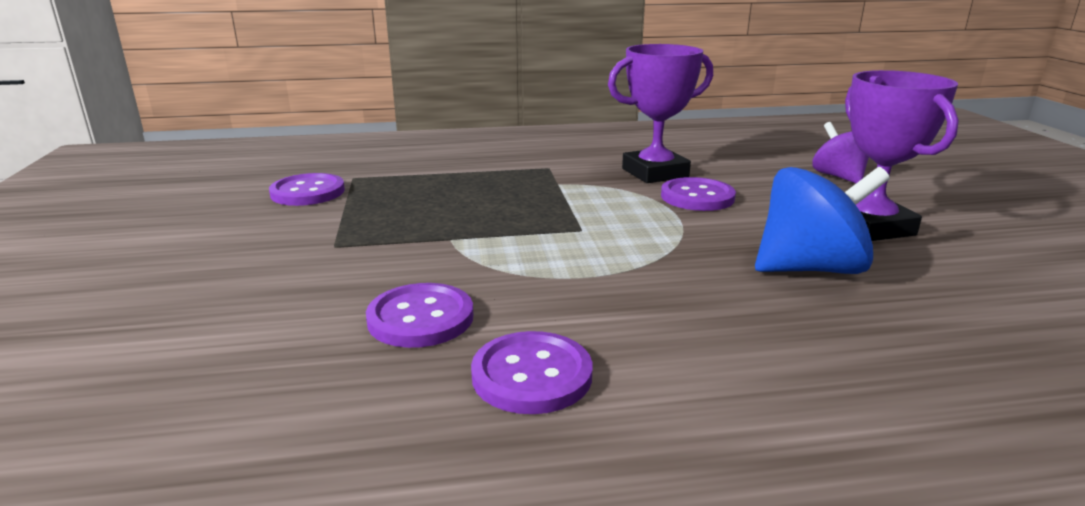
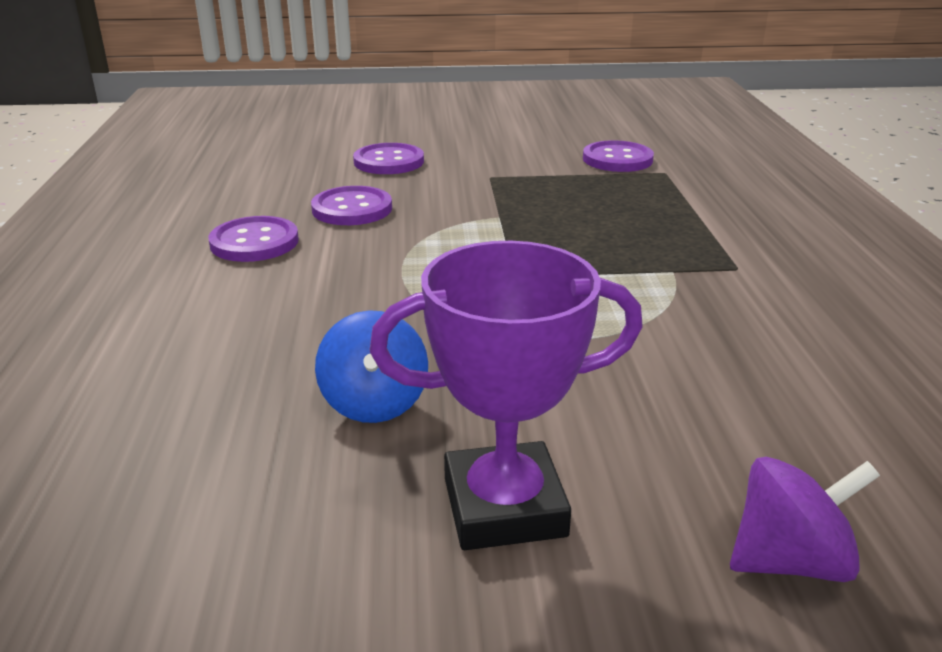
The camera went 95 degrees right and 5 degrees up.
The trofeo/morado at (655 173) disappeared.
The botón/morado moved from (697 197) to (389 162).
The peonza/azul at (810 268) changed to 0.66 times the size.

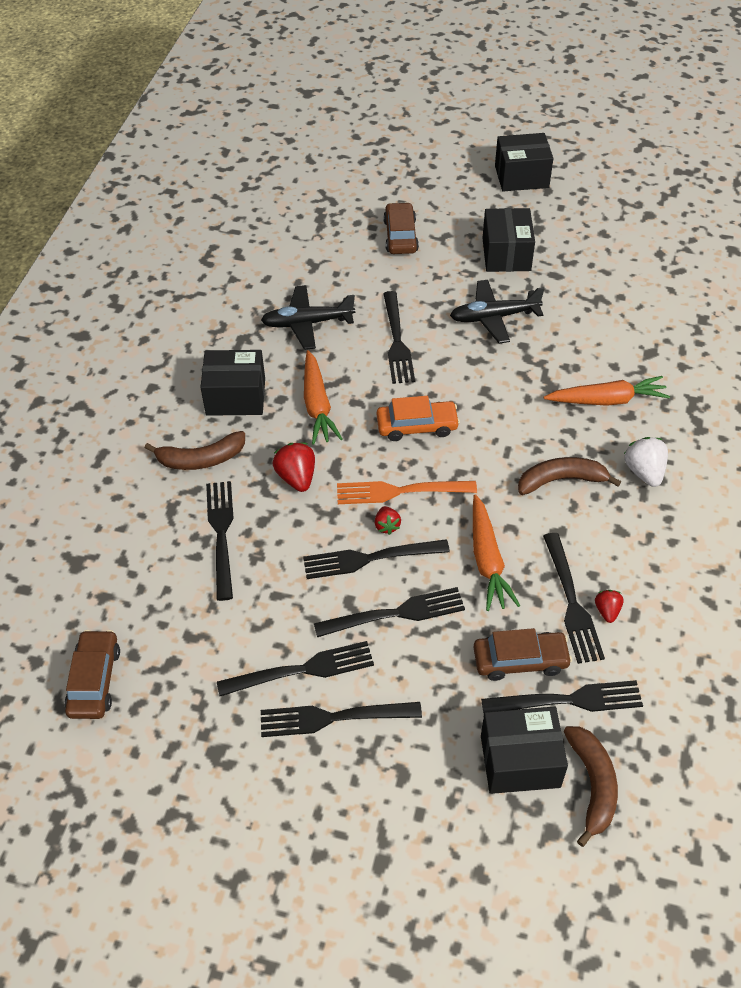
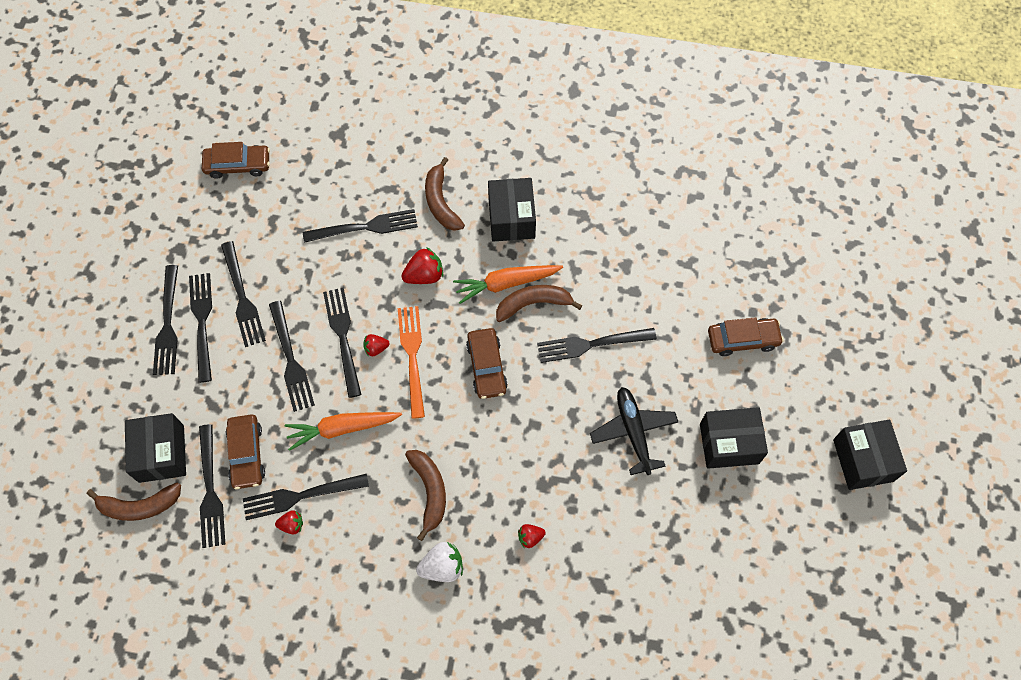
The camera went 85 degrees right and 15 degrees up.
The avión/negro at (307 323) disappeared.
The coche/naranja at (417 426) became the coche/marrón at (486 367).
The zanahoria/naranja at (607 400) was replaced by the fresa/rojo at (530 537).
The tenedor/negro at (168 324) appeared.
The plátano/marrón at (533 304) appeared.

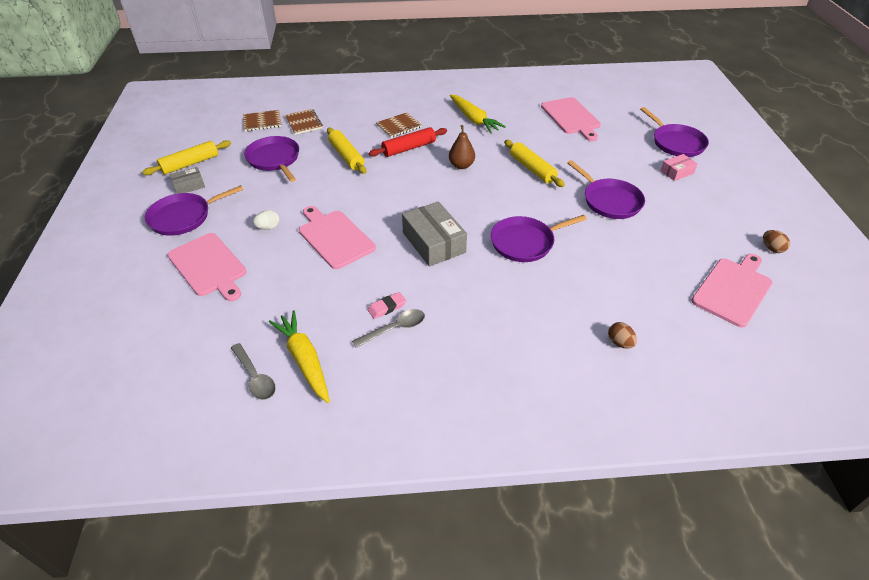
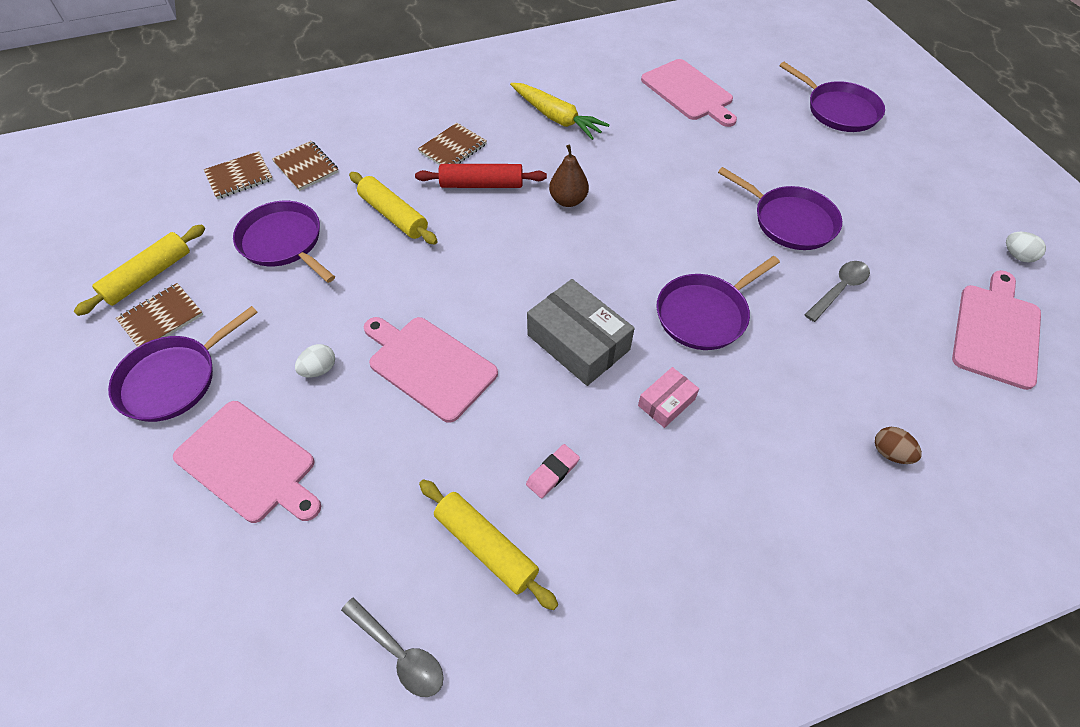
The camera went 15 degrees left and 10 degrees up.
The caja/gris at (189 185) was replaced by the cuaderno/marrón at (161 318).
The zanahoria/amarillo at (304 359) disappeared.
The cuchara/gris moved from (394 329) to (839 289).
The rodillo/rojo at (409 148) turned 45 degrees clockwise.
The rodillo/amarillo moved from (532 169) to (486 547).
The caja/rosa moved from (677 172) to (666 402).
The huevo/marrón at (772 248) became the huevo/blanco at (1017 256).

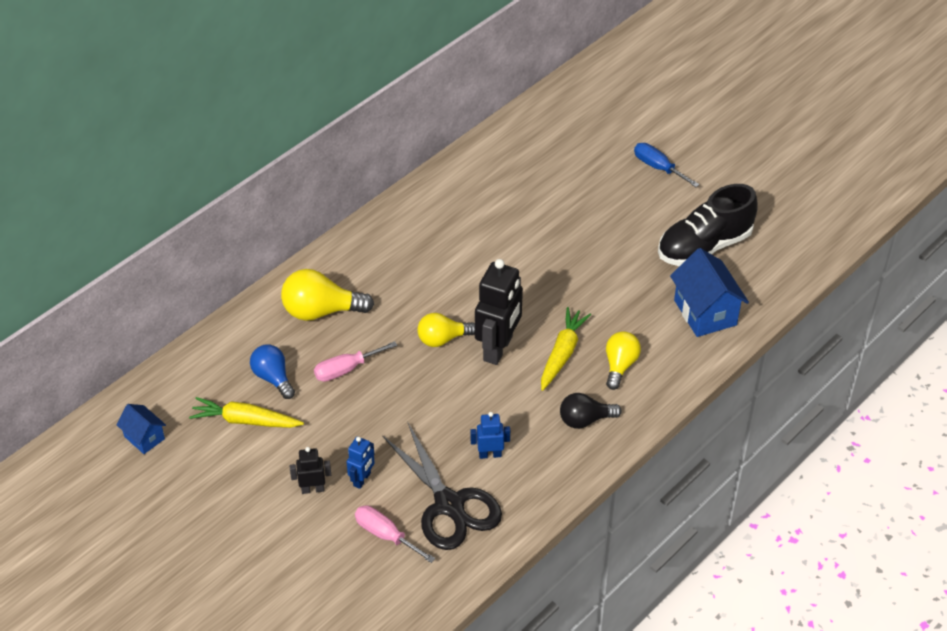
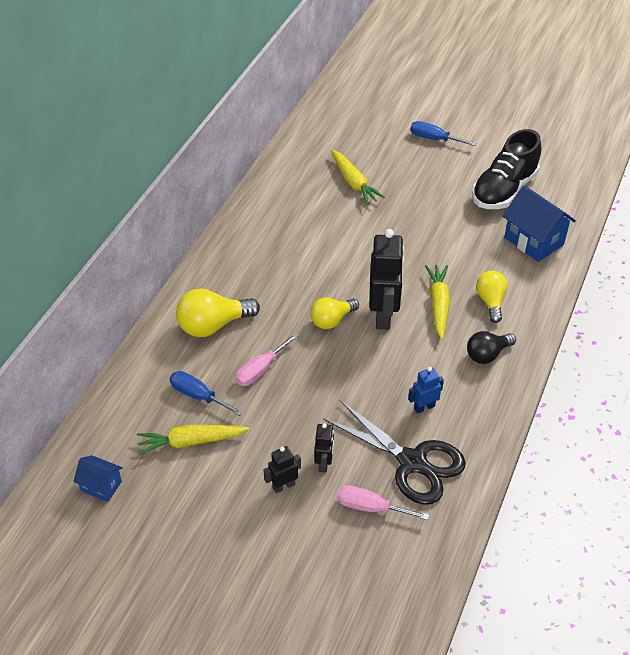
The camera went 20 degrees left and 0 degrees up.
The bombilla/azul at (273 378) was replaced by the destornillador/azul at (198 396).
The robot/azul at (362 479) became the robot/negro at (324 463).
The zanahoria/amarillo at (354 183) appeared.

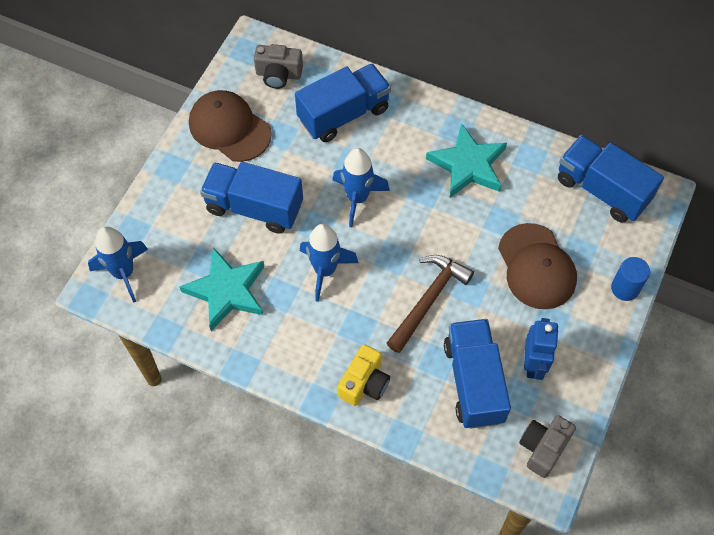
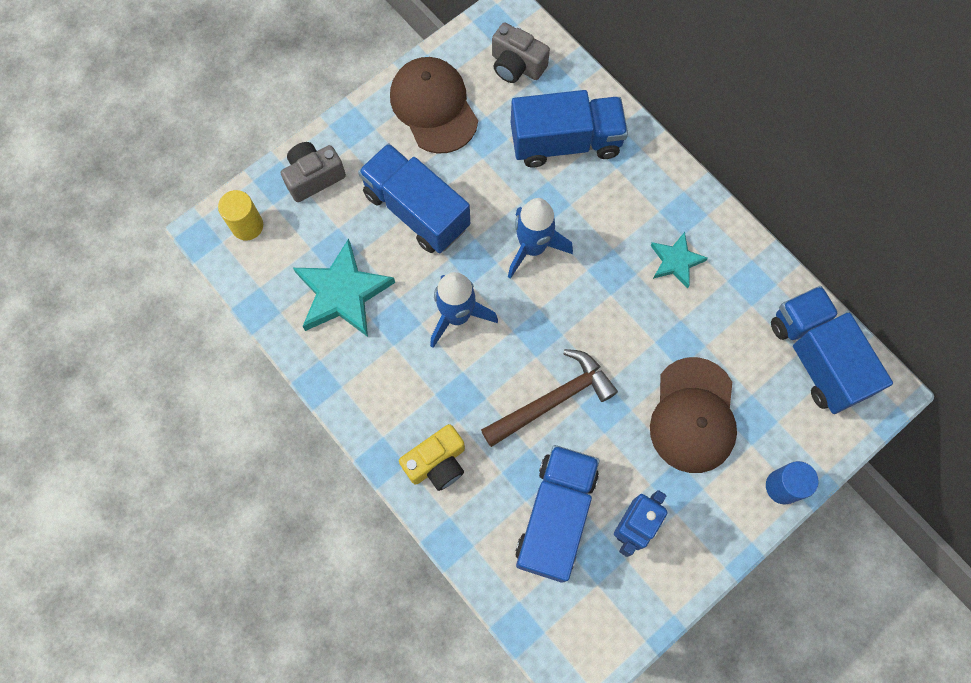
The camera went 25 degrees right and 10 degrees up.
The cohete/azul at (124 273) was replaced by the cilindro/amarillo at (247 226).
The estrella/turquesa at (468 165) changed to 0.57 times the size.
The cámara/gris moved from (543 448) to (314 177).

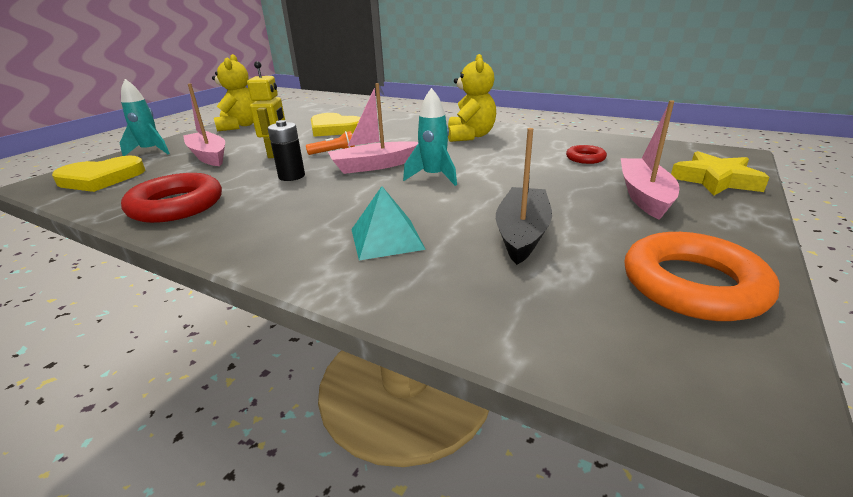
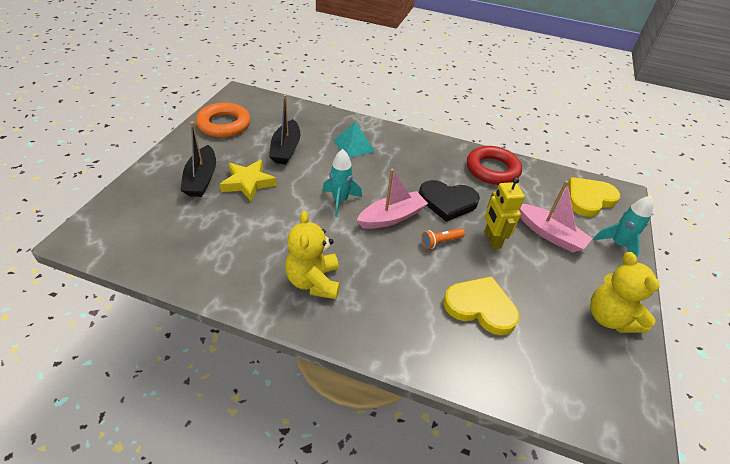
The camera went 165 degrees right and 15 degrees up.
The pila/negro at (291 176) was replaced by the corazón/negro at (447 202).
The anillo/rojo at (585 158) disappeared.
The barco/rosa at (644 196) became the barco/negro at (201 179).
The estrella/amarillo moved from (715 180) to (248 183).

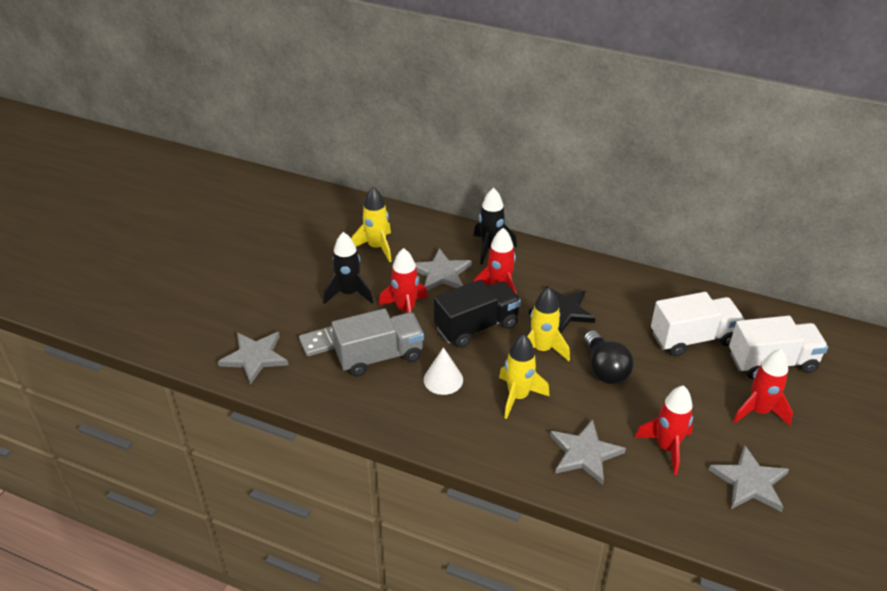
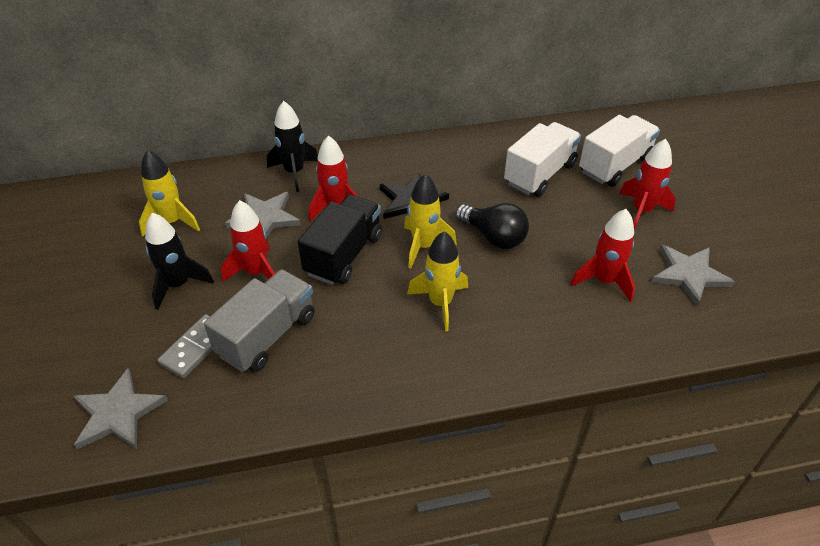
The camera went 35 degrees left and 5 degrees up.
The cono/blanco at (443 379) disappeared.
The estrella/gris at (584 453) disappeared.

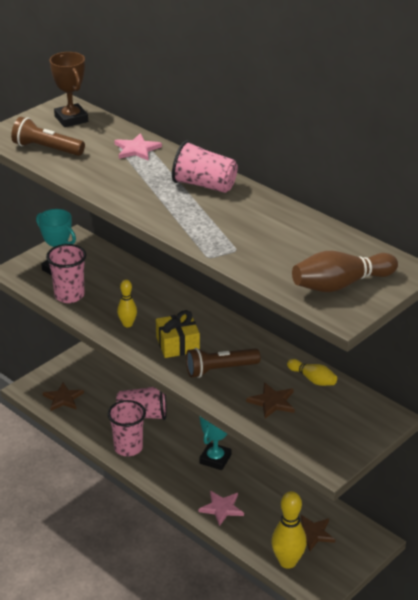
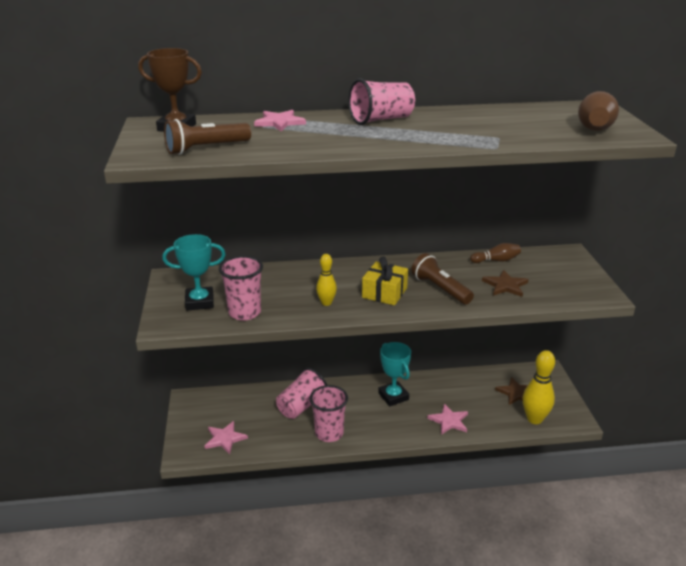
The camera went 50 degrees left and 5 degrees down.
The estrella/marrón at (63 398) became the estrella/rosa at (225 438).
The lámpara de mano/marrón at (220 370) turned 120 degrees clockwise.
The bolo/amarillo at (312 379) became the bolo/marrón at (496 260).

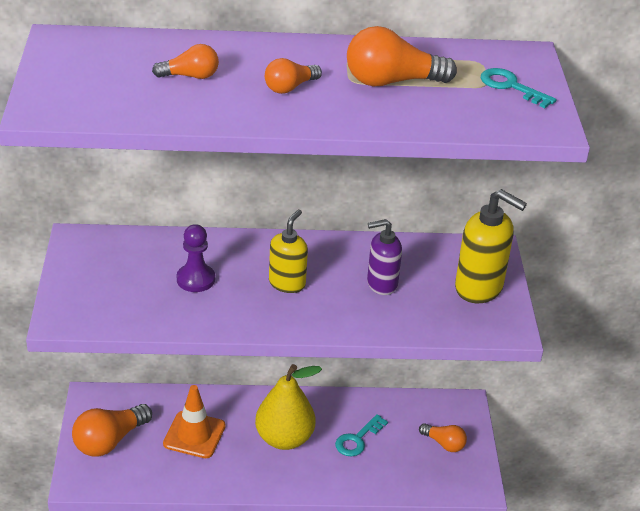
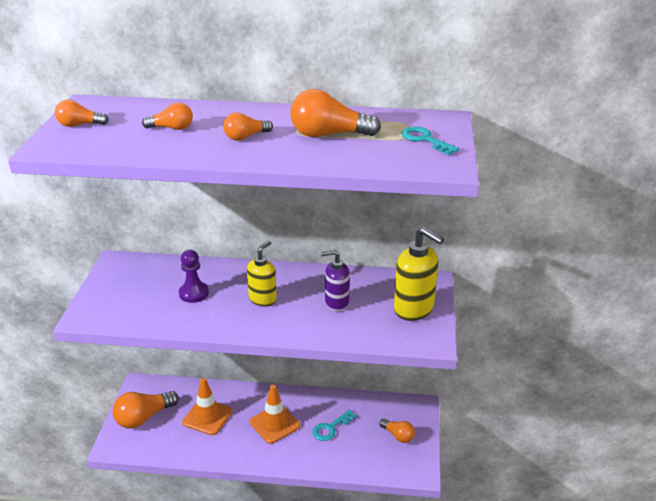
The camera went 10 degrees right and 5 degrees down.
The pera/amarillo at (284 438) was replaced by the cono de tráfico/naranja at (274 424).
The bombilla/naranja at (79 125) appeared.

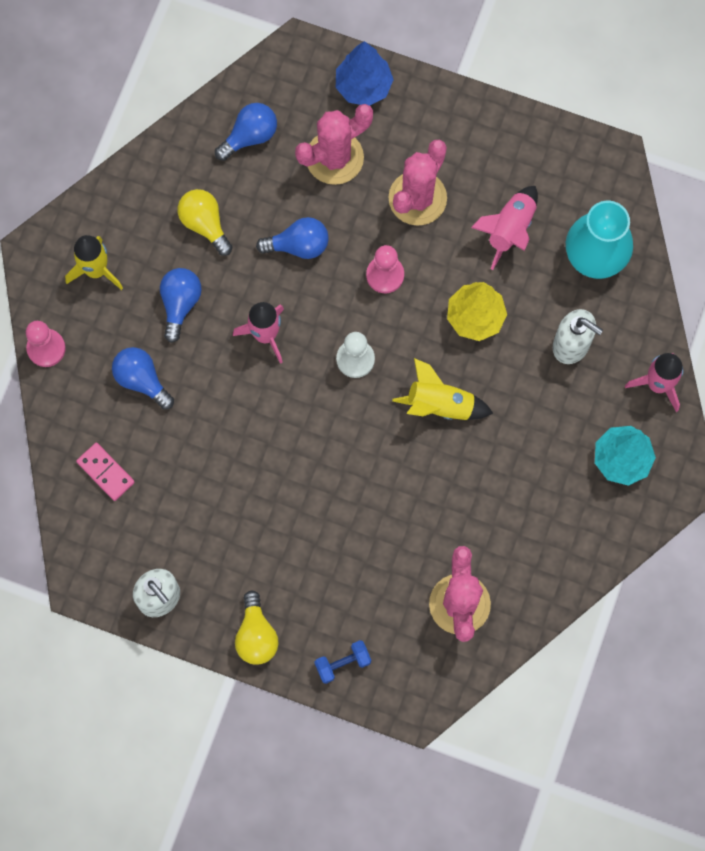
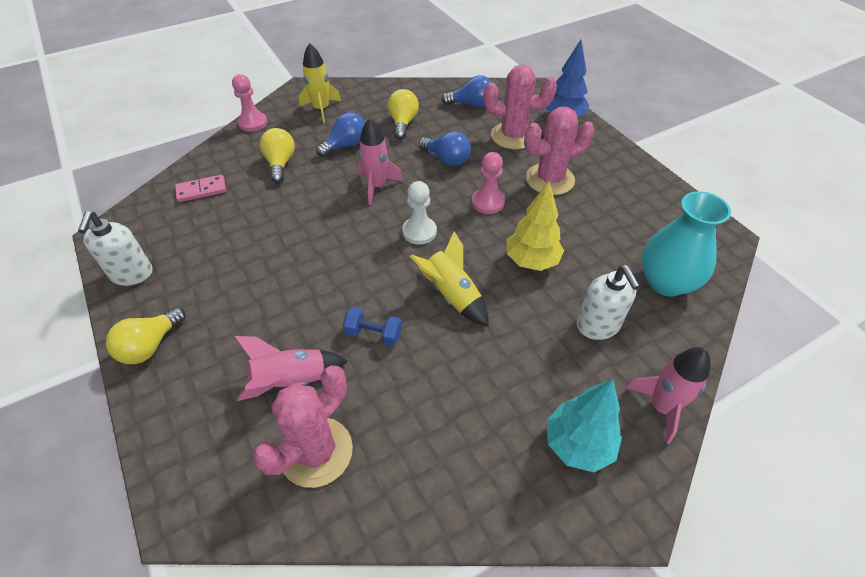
The camera went 40 degrees right and 25 degrees down.
The ficha de dominó/rosa at (106 472) turned 75 degrees clockwise.
The bombilla/azul at (142 380) became the bombilla/amarillo at (280 163).
The mancuerna/azul moved from (342 663) to (373 334).
The cohete/rosa moved from (510 229) to (291 380).

